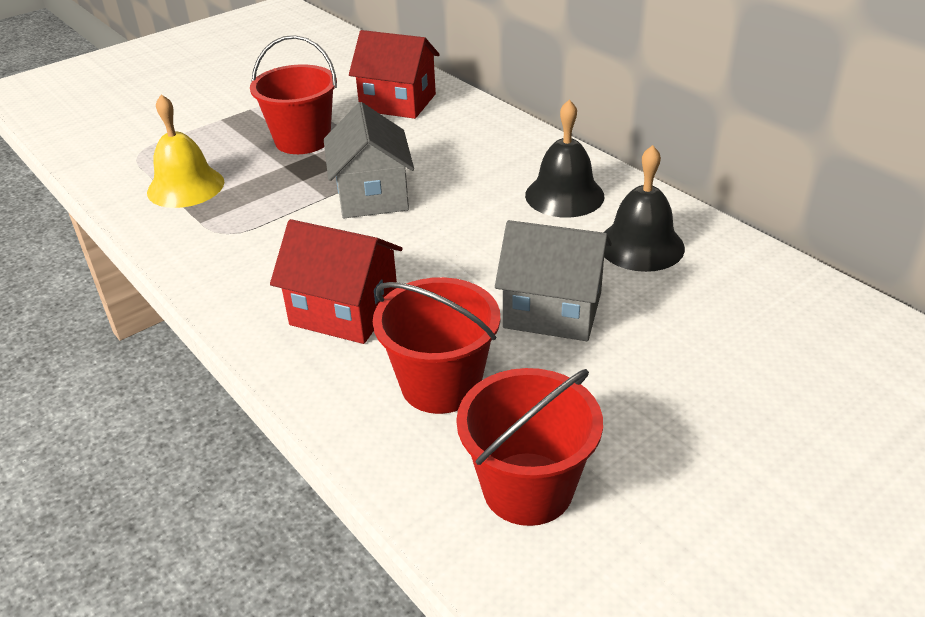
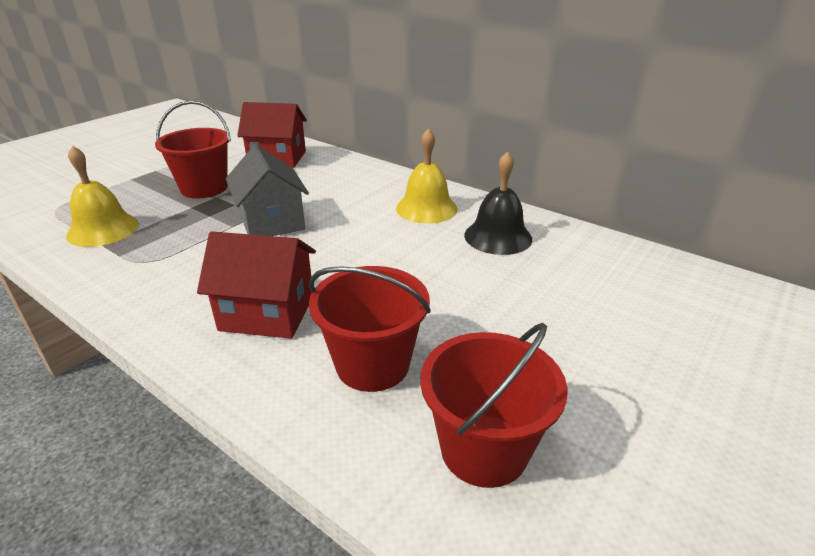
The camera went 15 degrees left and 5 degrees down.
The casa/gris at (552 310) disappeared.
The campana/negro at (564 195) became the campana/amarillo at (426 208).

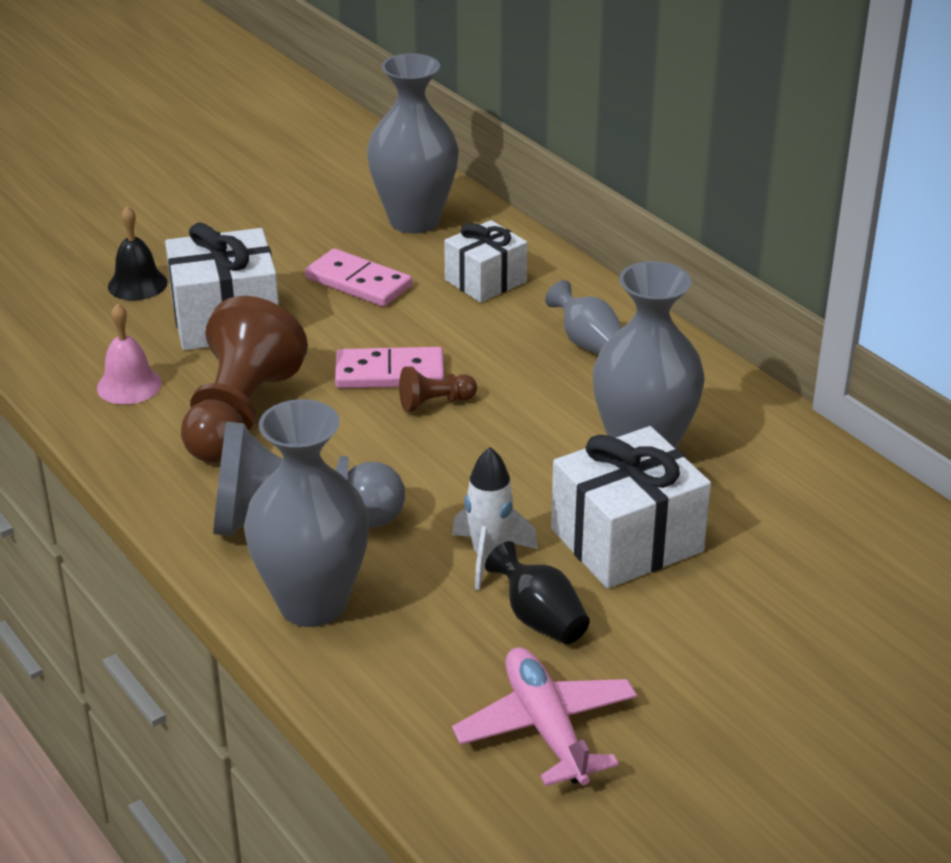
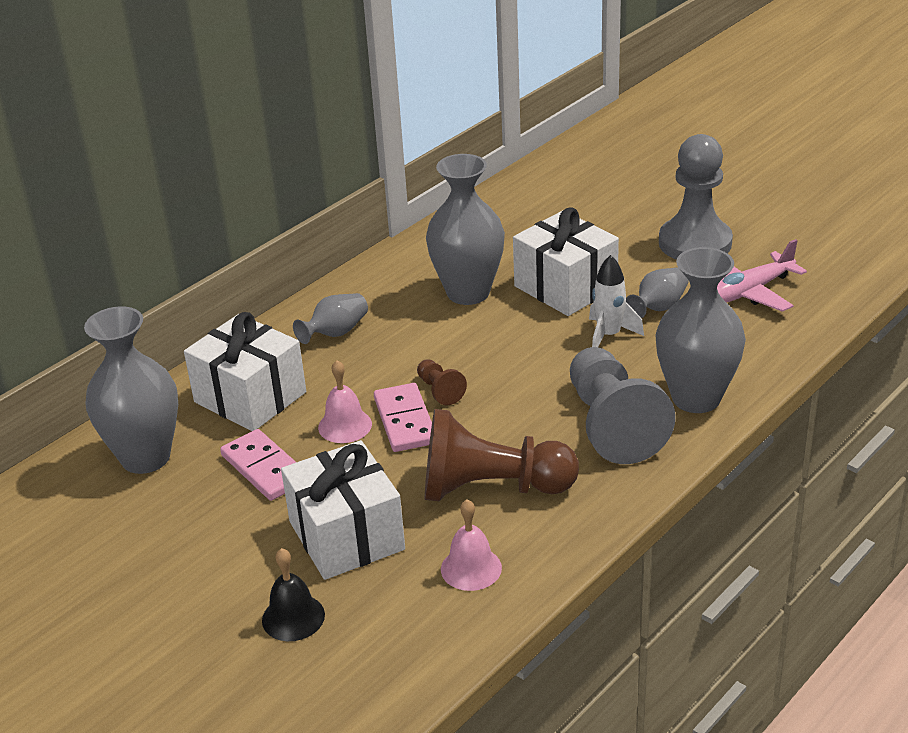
The camera went 100 degrees left and 0 degrees up.
The ficha de dominó/rosa at (358 282) turned 60 degrees counterclockwise.
The regalo/blanco at (485 281) changed to 1.55 times the size.
The florero/negro at (540 619) became the florero/gris at (658 307).
The campana/rosa at (345 425) appeared.
The peón/gris at (695 243) appeared.

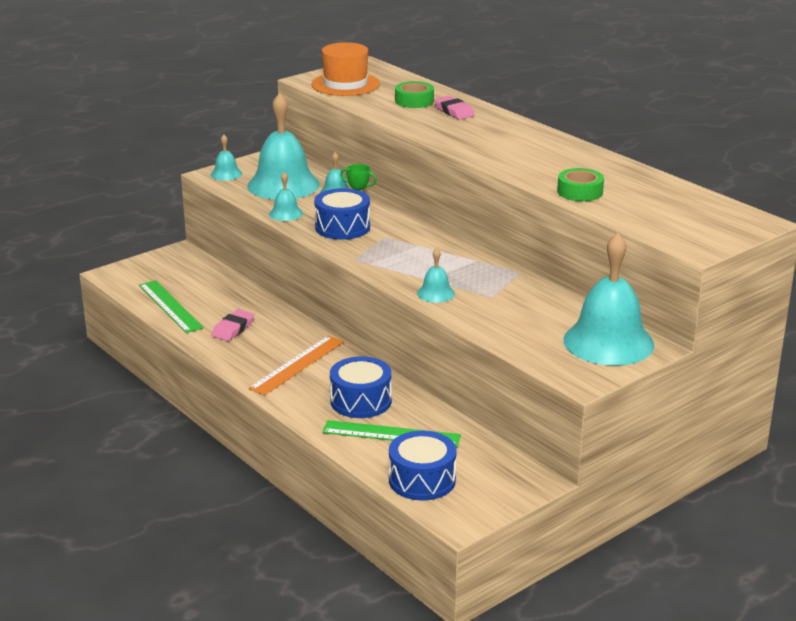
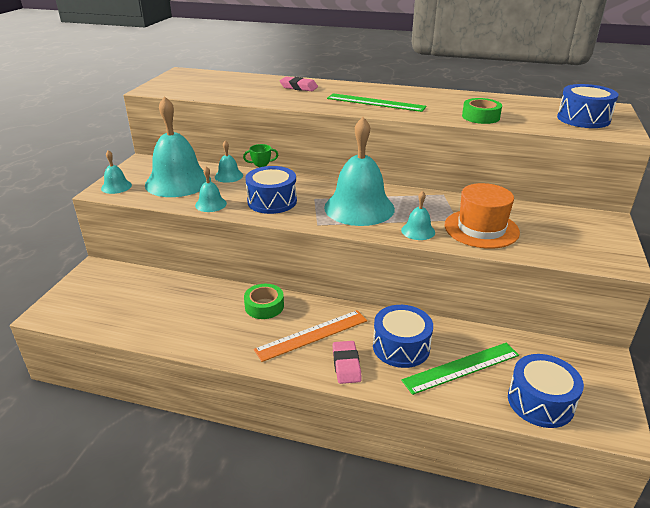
The camera went 35 degrees left and 5 degrees up.
The regla/verde moved from (170 306) to (375 102).
The goma de borrar/rosa moved from (233 329) to (346 365).
The regla/naranja at (297 365) turned 60 degrees clockwise.
The sombrero/naranja moved from (345 84) to (481 229).
The cinta adhesiva/verde moved from (414 101) to (264 306).
The campana/turquesa moved from (608 342) to (359 208).
The tambor/azul at (583 119) appeared.

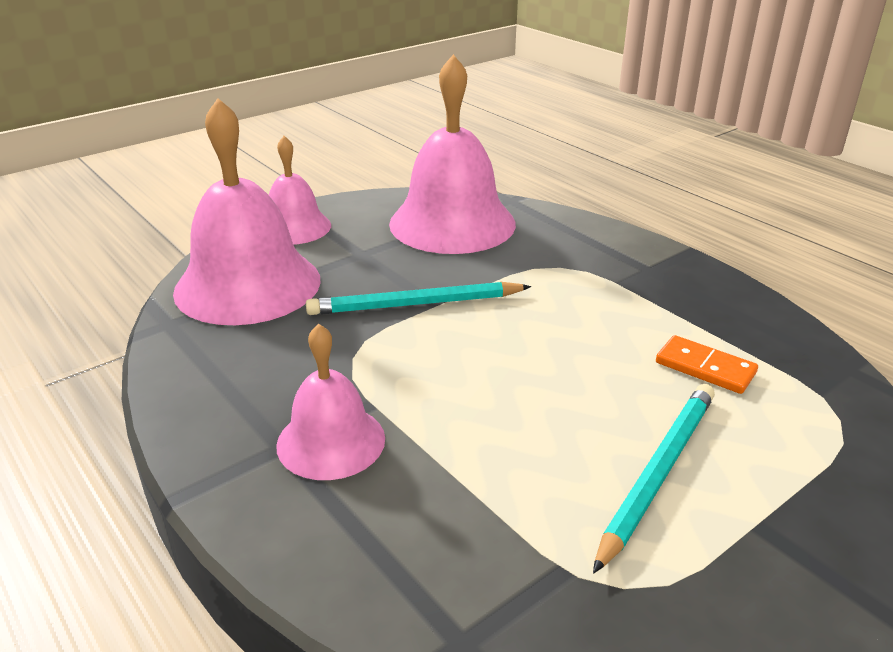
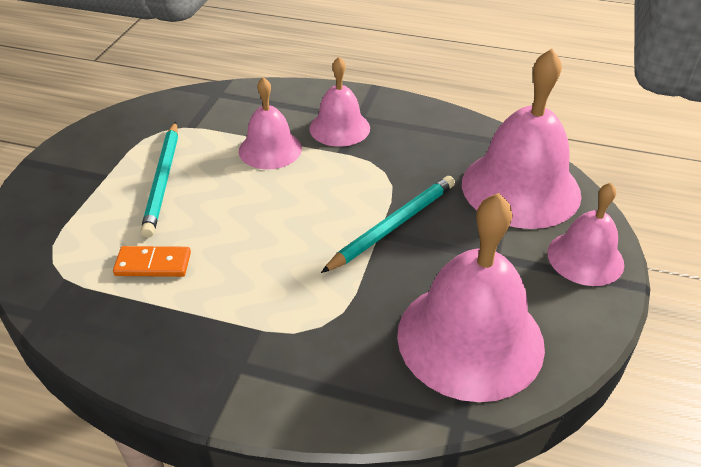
The camera went 145 degrees right and 10 degrees up.
The campana/rosa at (270 149) appeared.

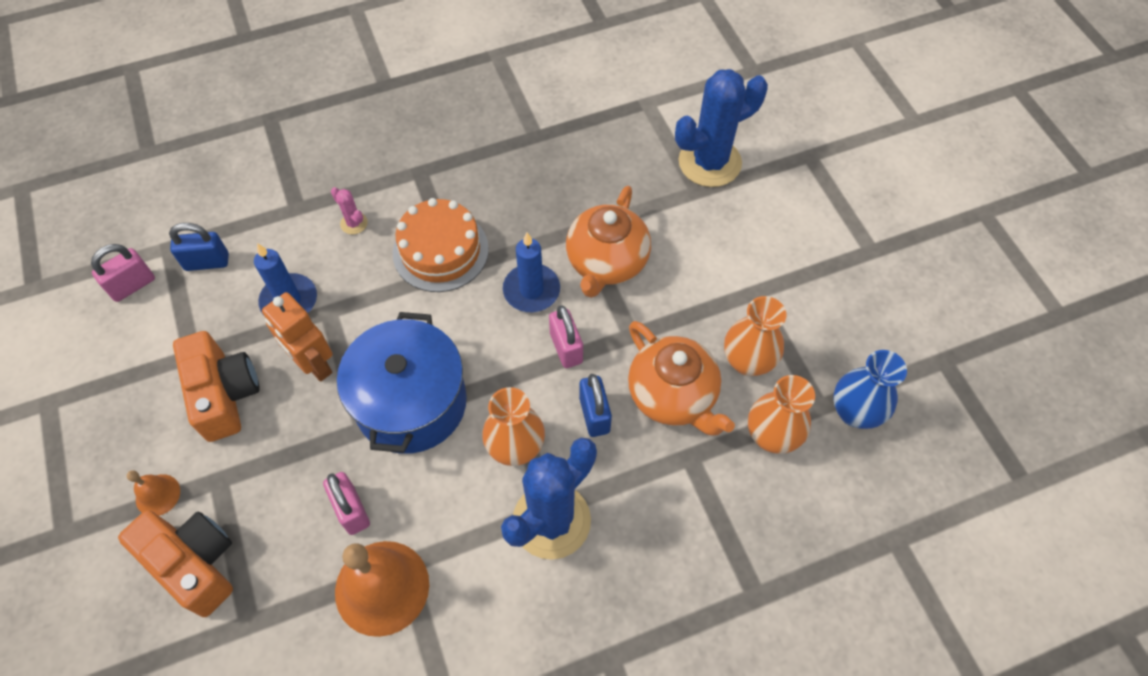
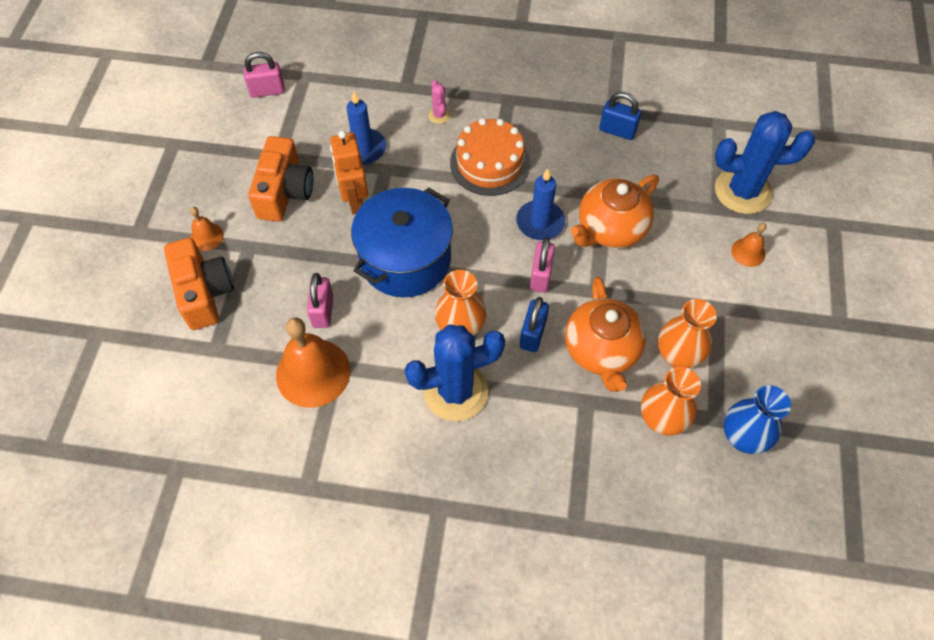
The camera went 30 degrees right and 0 degrees up.
The candado/azul moved from (207 262) to (617 131).
The campana/naranja at (748 252) appeared.

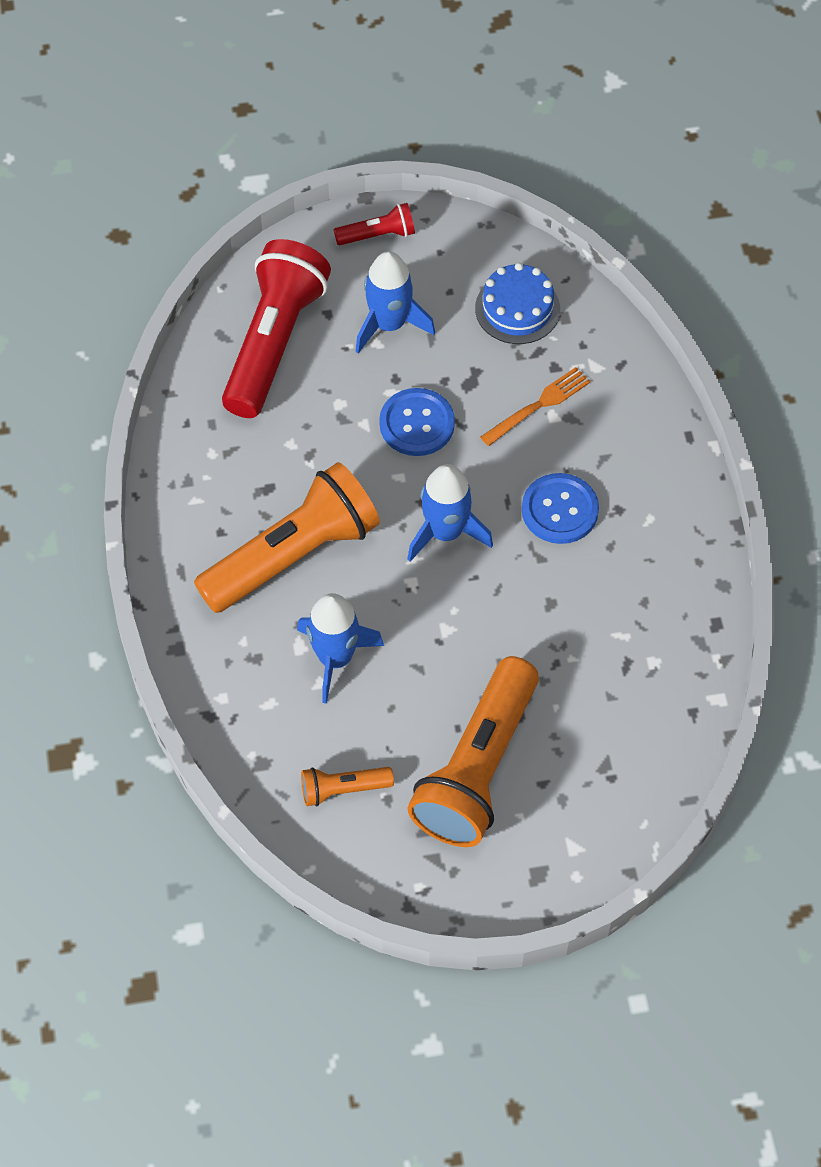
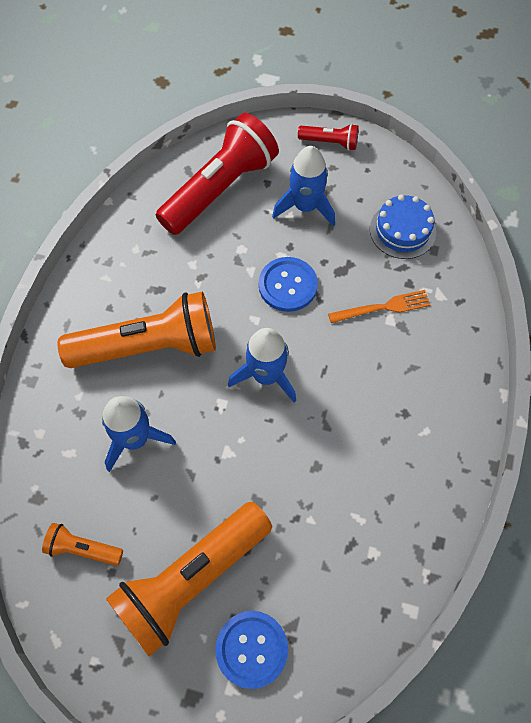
The camera went 25 degrees right and 5 degrees up.
The botón/azul moved from (559 510) to (251 649).

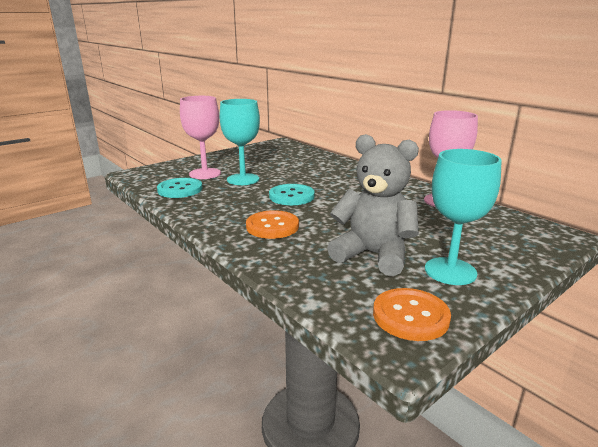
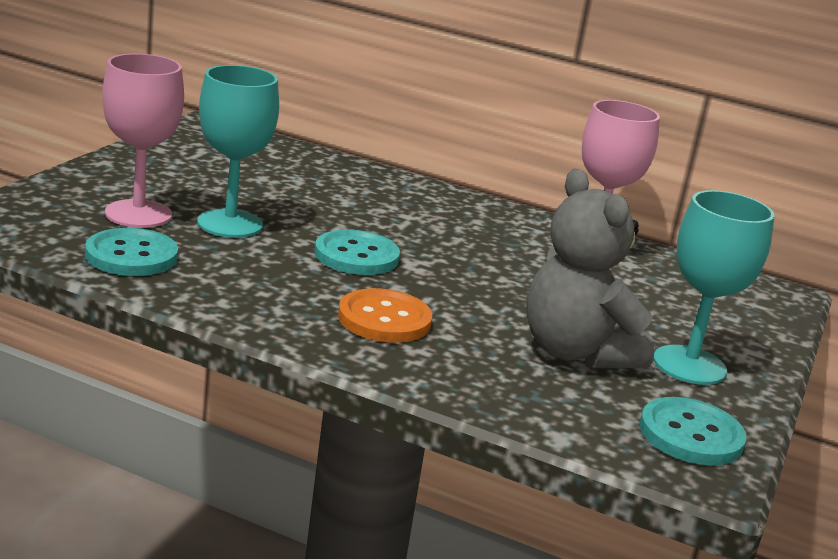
The camera went 30 degrees left and 0 degrees up.
The osito/gris at (373 255) turned 120 degrees counterclockwise.
The botón/naranja at (410 316) became the botón/turquesa at (691 435).

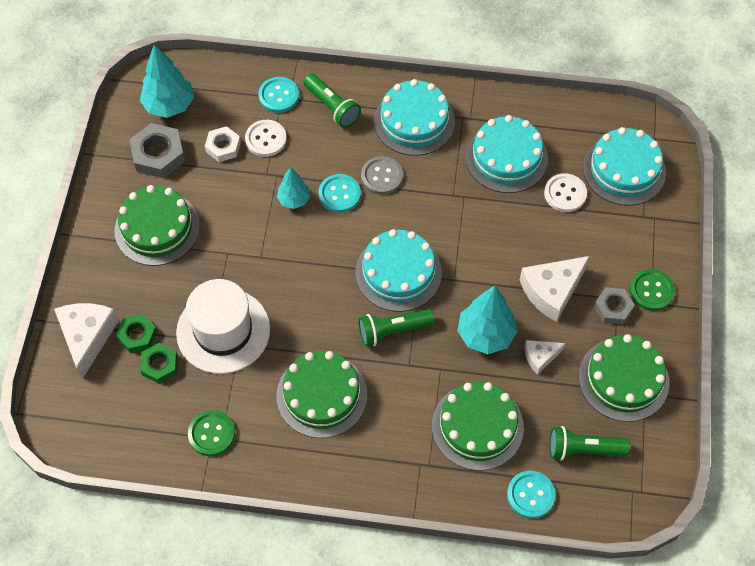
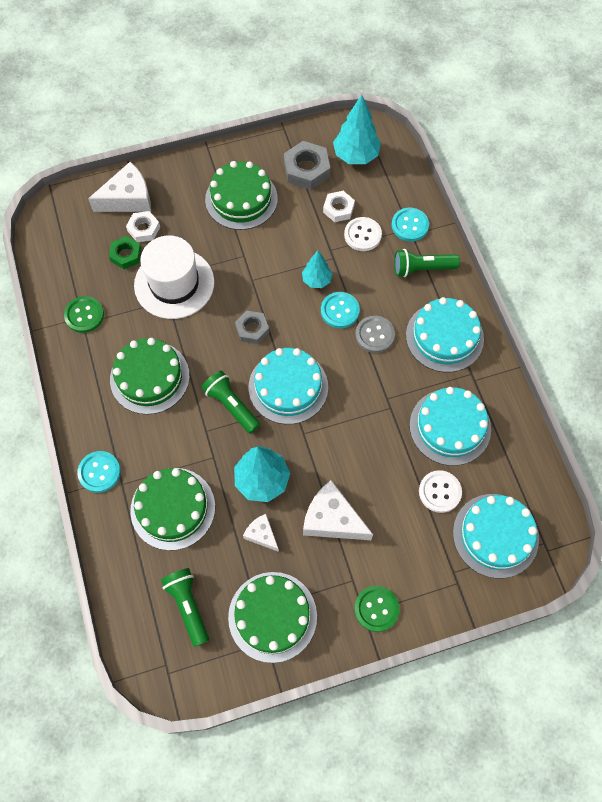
The camera went 65 degrees right and 5 degrees up.
The tuerca/verde at (137 335) became the tuerca/blanco at (144 229).
The lámpara de mano/verde at (332 107) turned 60 degrees clockwise.
The botón/turquesa moved from (530 495) to (99 472).
The tuerca/gris moved from (613 308) to (252 329).

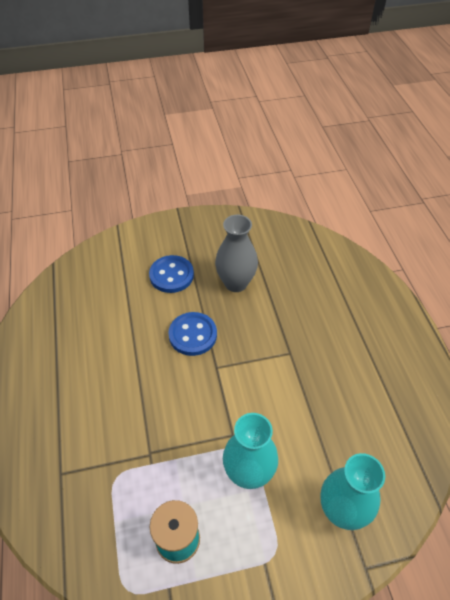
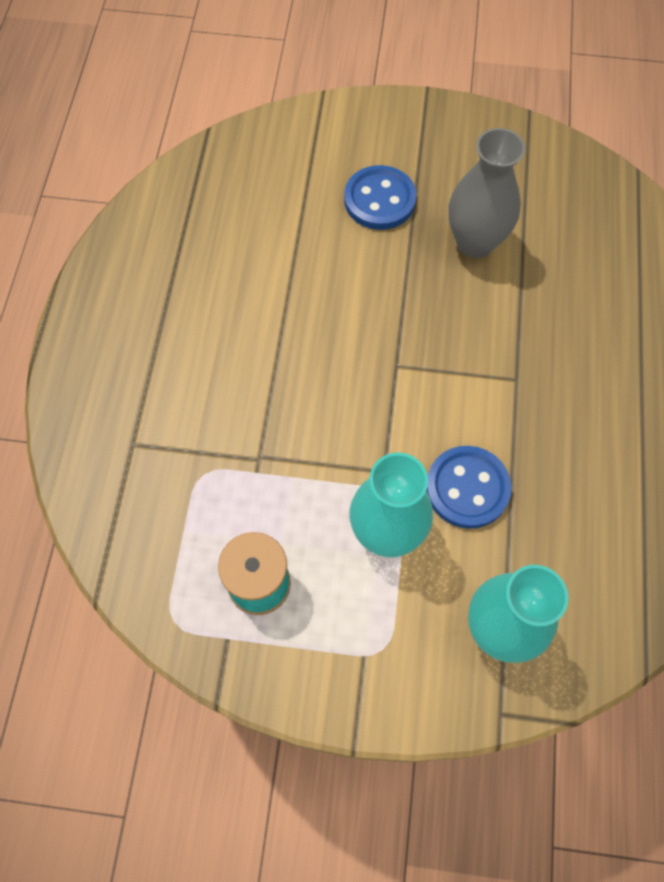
The camera went 20 degrees right and 15 degrees up.
The botón/azul moved from (193 335) to (467 488).

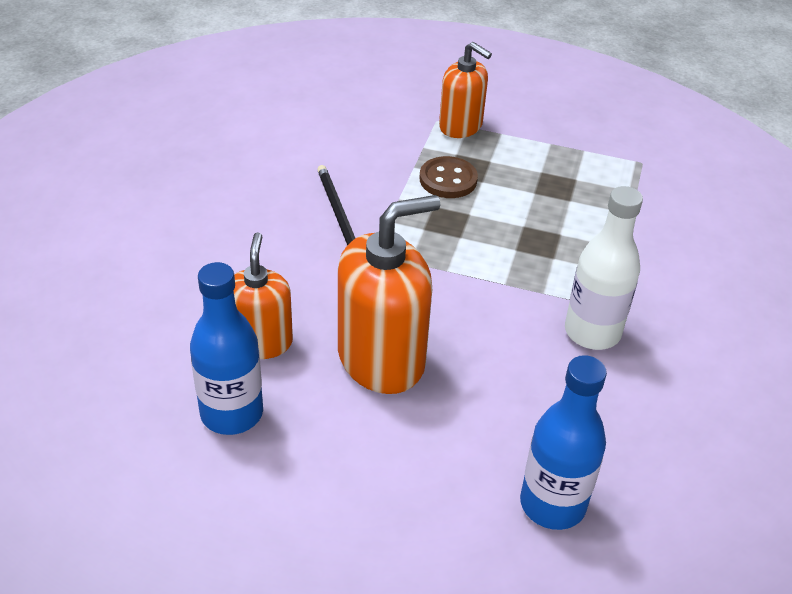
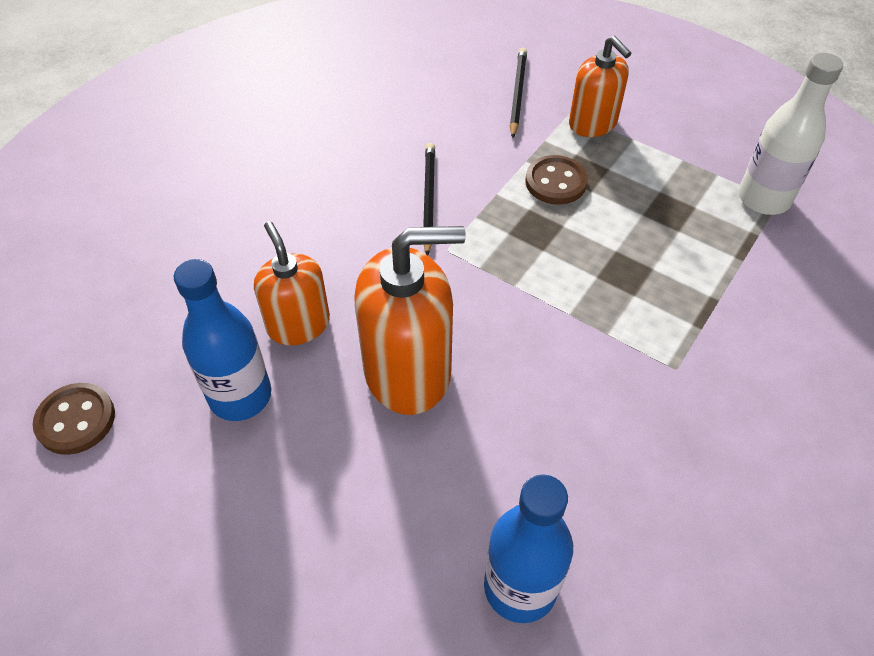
The camera went 20 degrees right and 10 degrees up.
The dispensador de jabón/naranja at (261 342) turned 45 degrees counterclockwise.
The botella/blanco moved from (592 332) to (763 199).
The botón/marrón at (76 420) appeared.
The lápiz/negro at (517 94) appeared.

